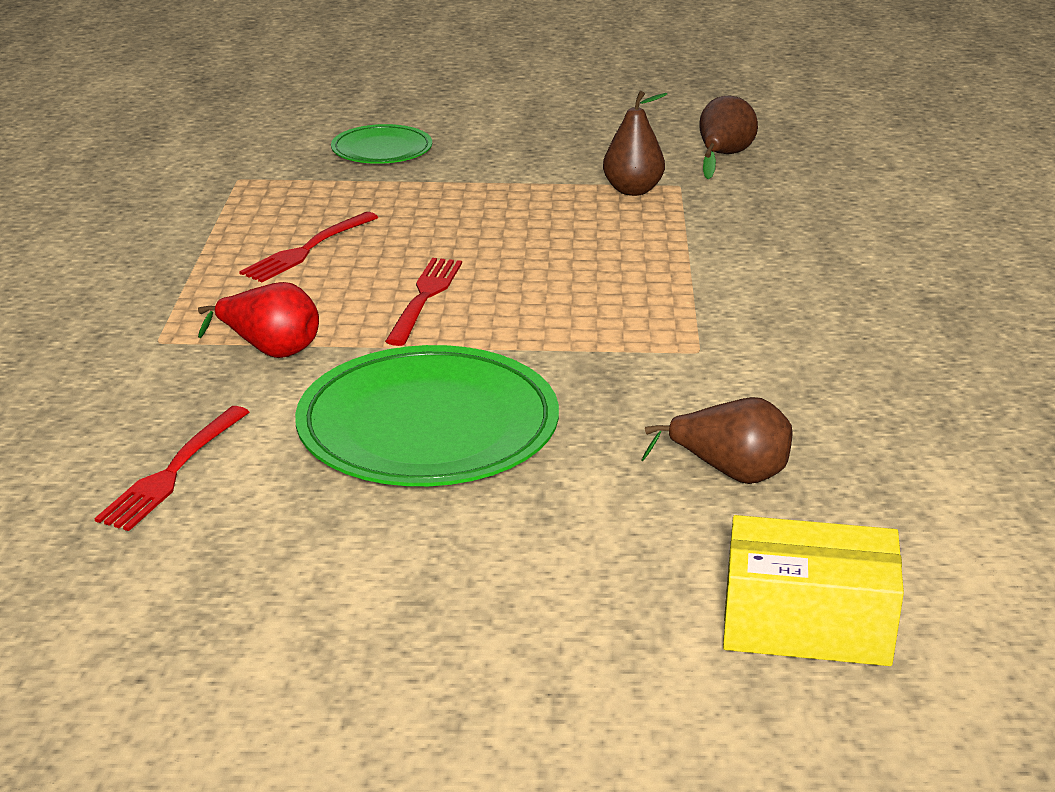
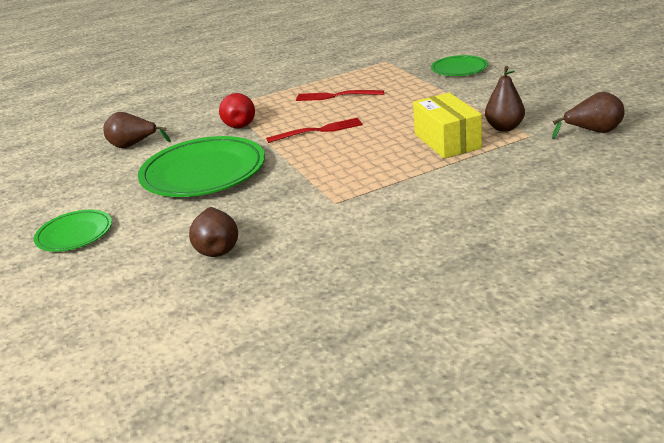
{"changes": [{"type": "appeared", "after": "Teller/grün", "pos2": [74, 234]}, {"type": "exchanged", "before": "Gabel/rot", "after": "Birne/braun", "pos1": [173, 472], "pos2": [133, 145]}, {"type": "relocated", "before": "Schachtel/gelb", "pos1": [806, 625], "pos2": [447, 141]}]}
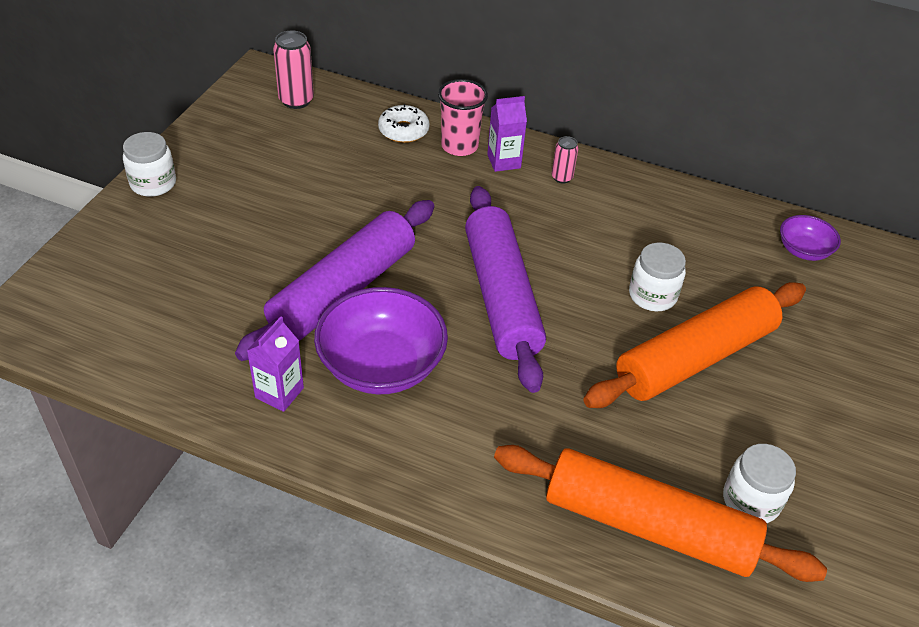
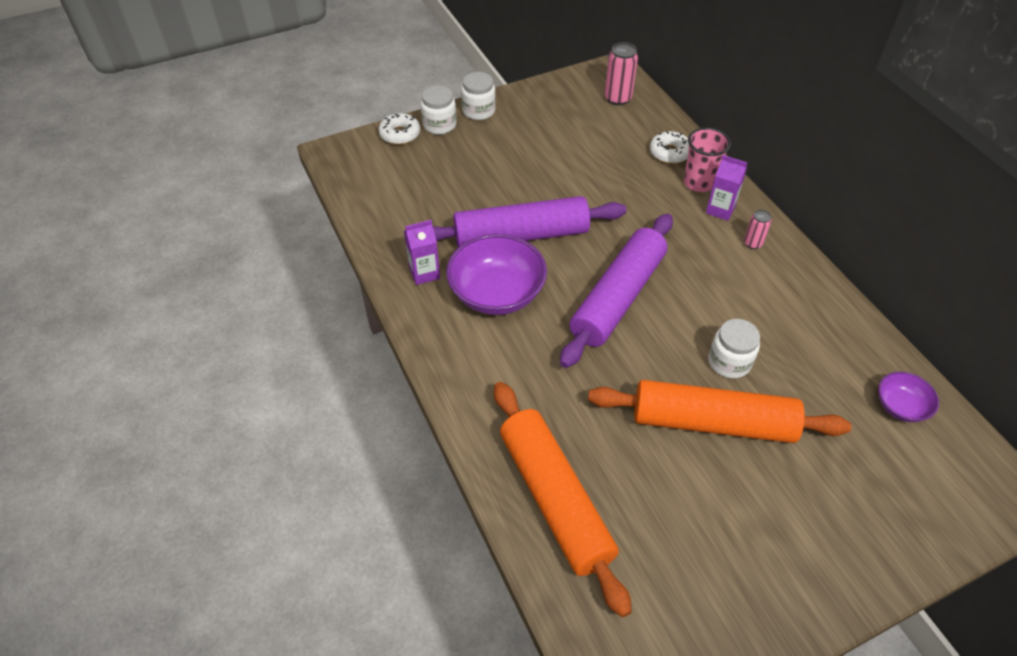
{"changes": [{"type": "appeared", "after": "Donut/weiß", "pos2": [400, 134]}, {"type": "relocated", "before": "Einmachglas/weiß", "pos1": [751, 500], "pos2": [439, 125]}]}
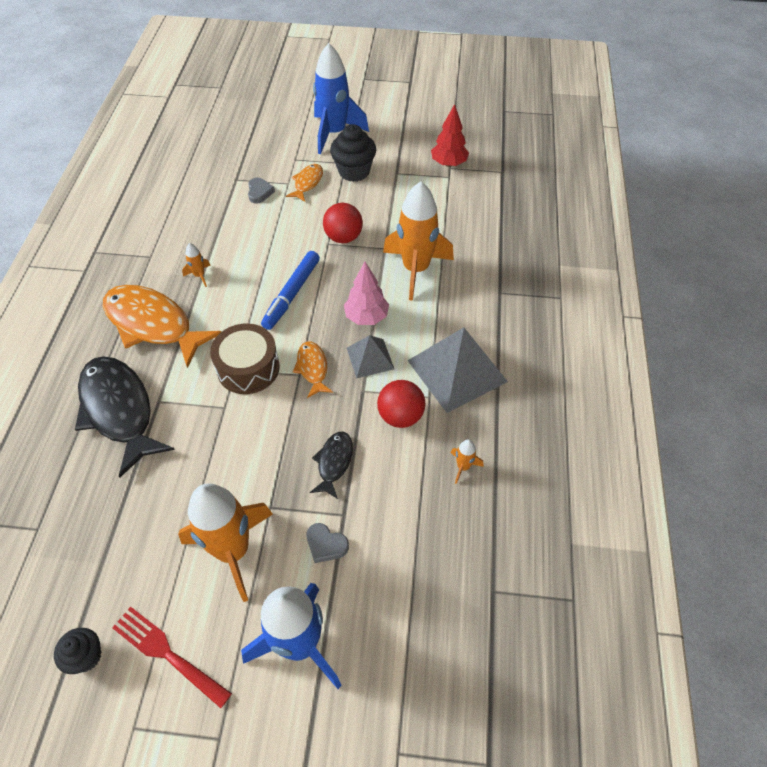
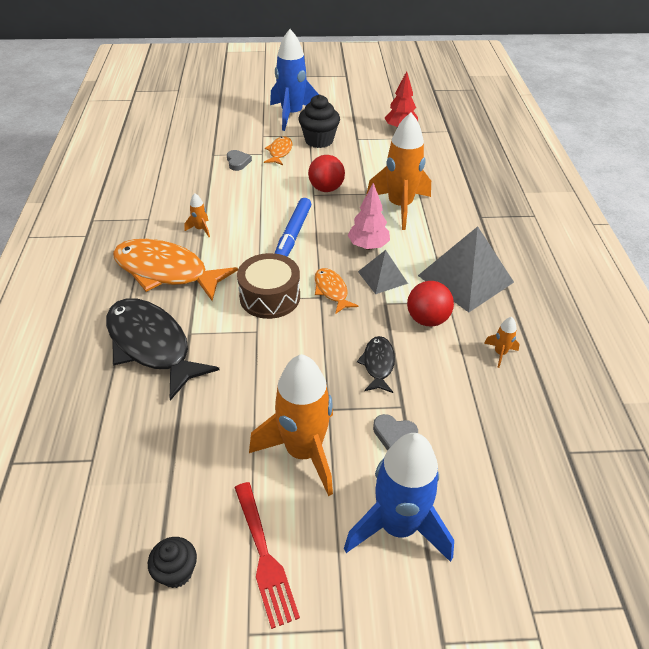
{"changes": [{"type": "spun", "before": "Gabel/rot", "pos1": [167, 654], "pos2": [264, 556], "turn": -135}]}
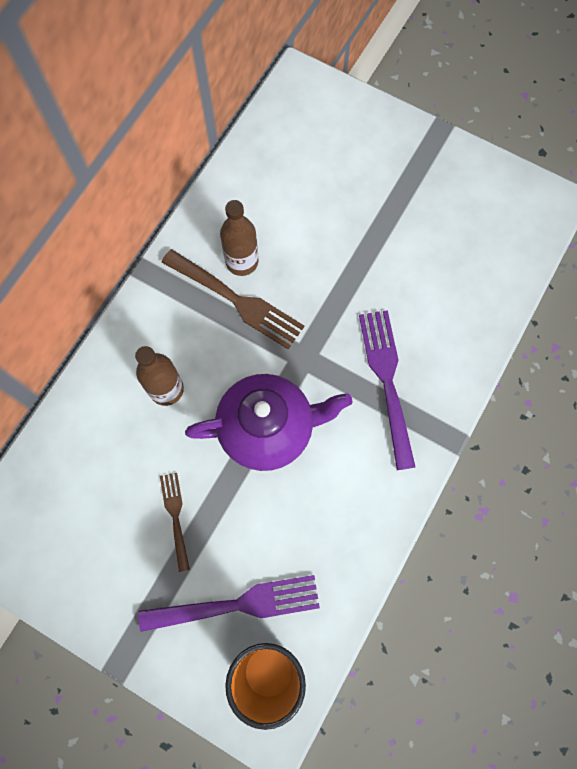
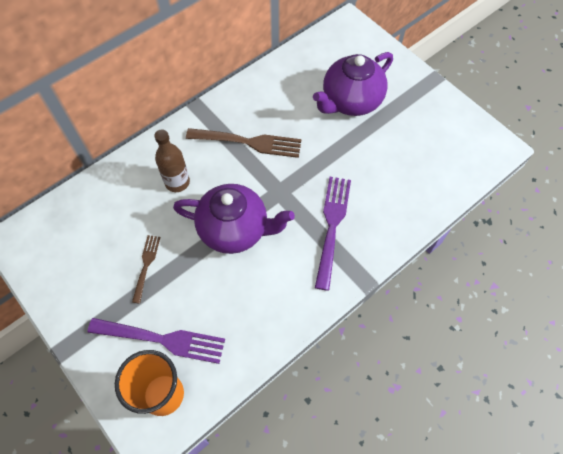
{"changes": [{"type": "spun", "before": "Gabel/braun", "pos1": [237, 301], "pos2": [249, 142], "turn": -45}, {"type": "appeared", "after": "Teekanne/lila", "pos2": [351, 101]}, {"type": "missing", "before": "Flasche/braun", "pos1": [242, 262]}]}
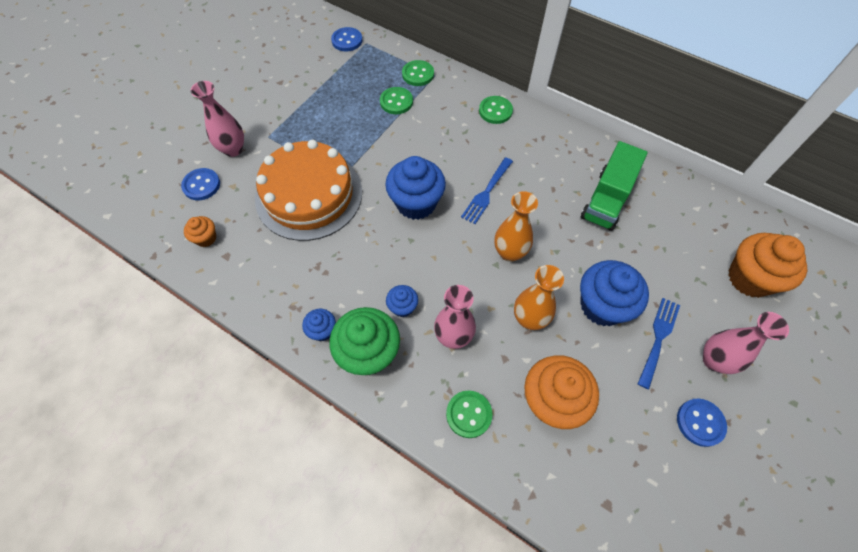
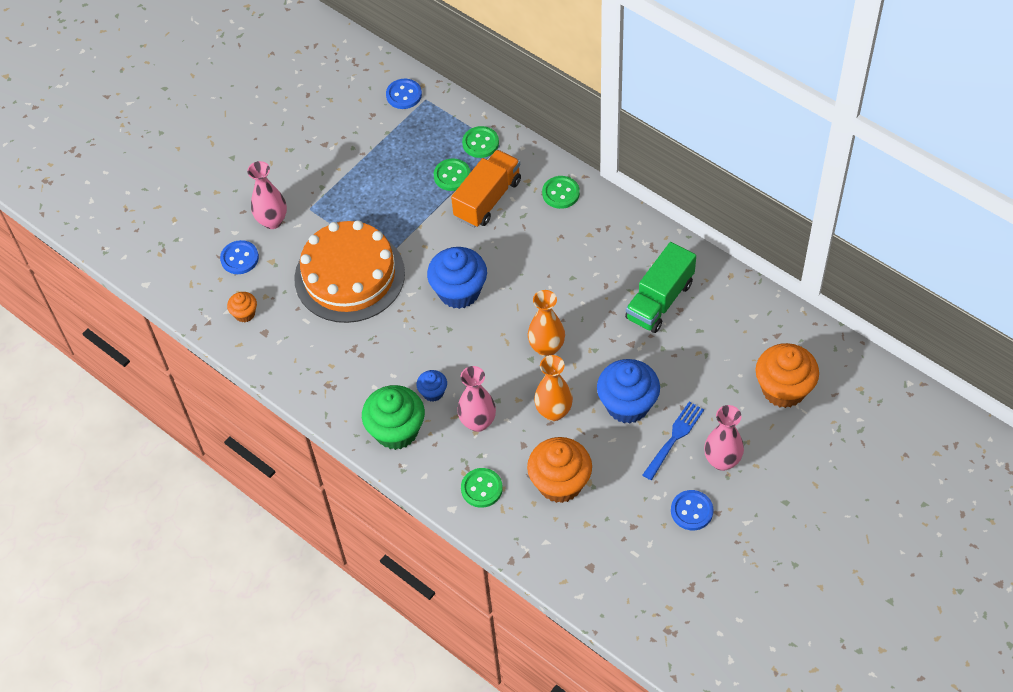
{"changes": [{"type": "appeared", "after": "Lastwagen/orange", "pos2": [487, 199]}, {"type": "missing", "before": "Muffin/blau", "pos1": [322, 330]}, {"type": "missing", "before": "Gabel/blau", "pos1": [486, 192]}]}
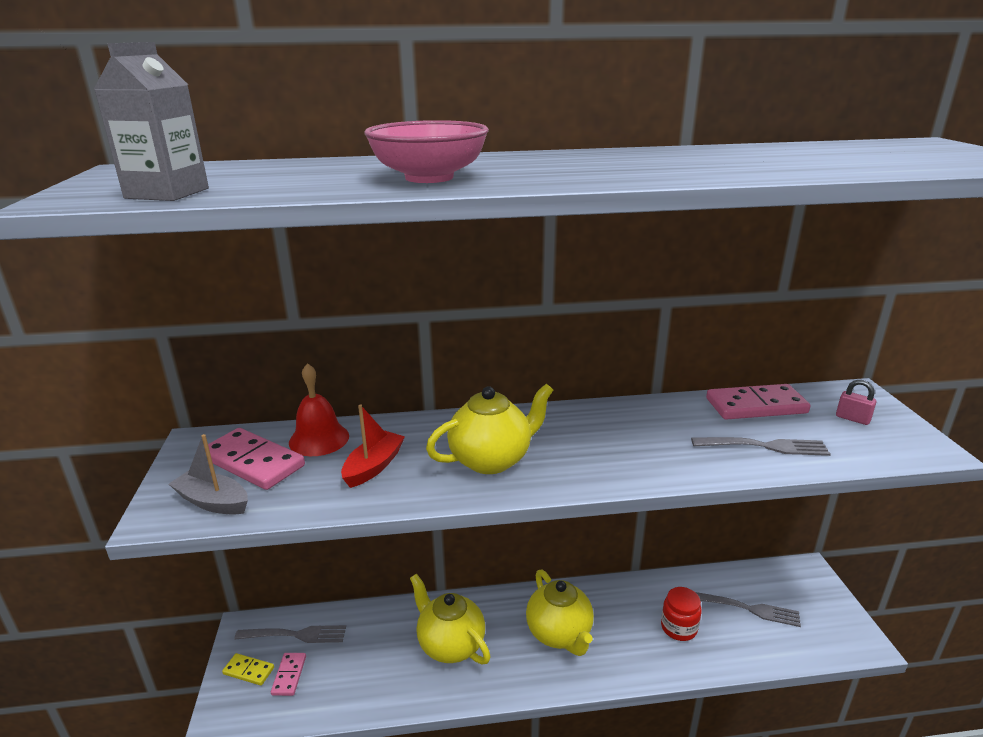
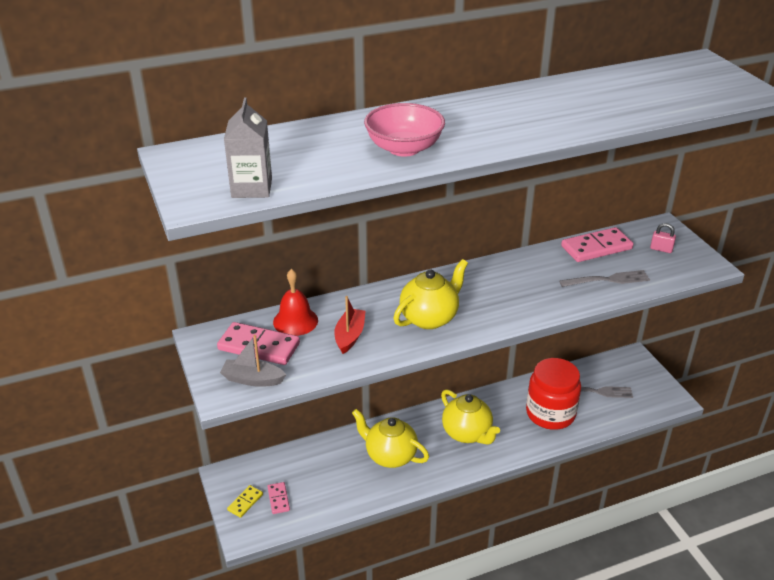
{"changes": [{"type": "spun", "before": "Dominostein/gelb", "pos1": [248, 671], "pos2": [245, 502], "turn": -60}, {"type": "size", "before": "Einmachglas/rot", "pos1": [678, 628], "pos2": [550, 413], "scale": 1.86}, {"type": "missing", "before": "Gabel/grau", "pos1": [295, 635]}]}
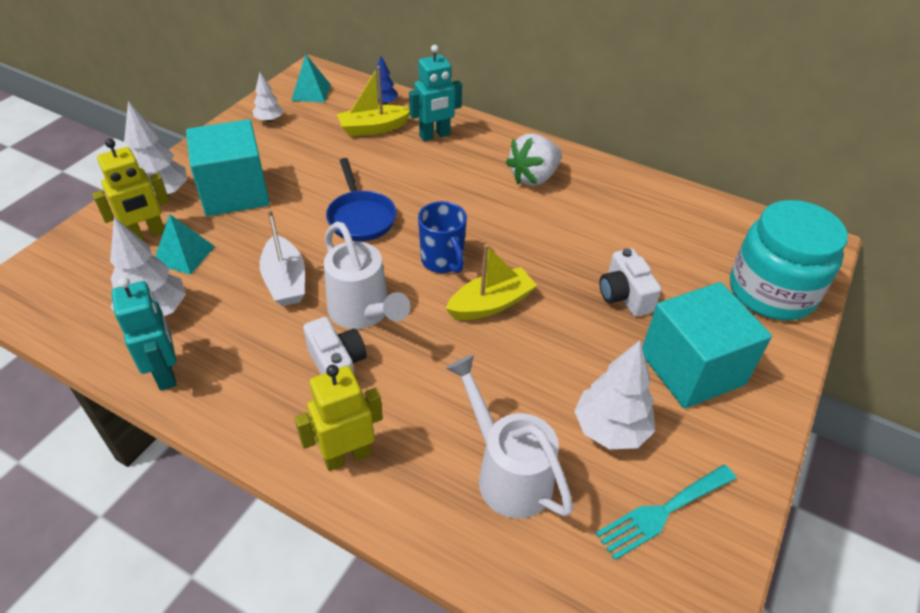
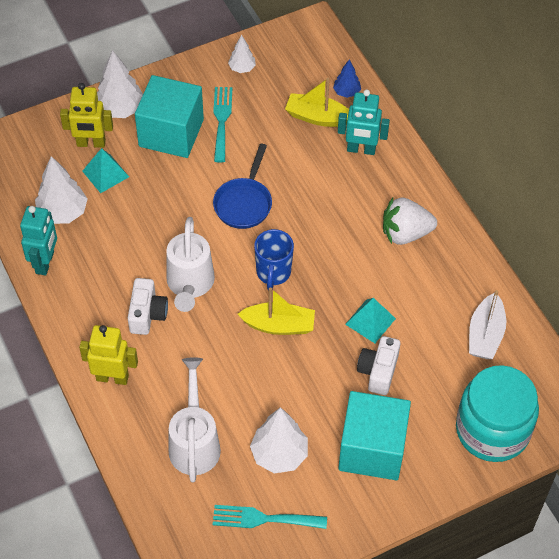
{"changes": [{"type": "appeared", "after": "Gabel/türkis", "pos2": [221, 120]}, {"type": "relocated", "before": "Pyramide/türkis", "pos1": [311, 92], "pos2": [370, 321]}, {"type": "relocated", "before": "Boot/weiß", "pos1": [285, 281], "pos2": [485, 334]}]}
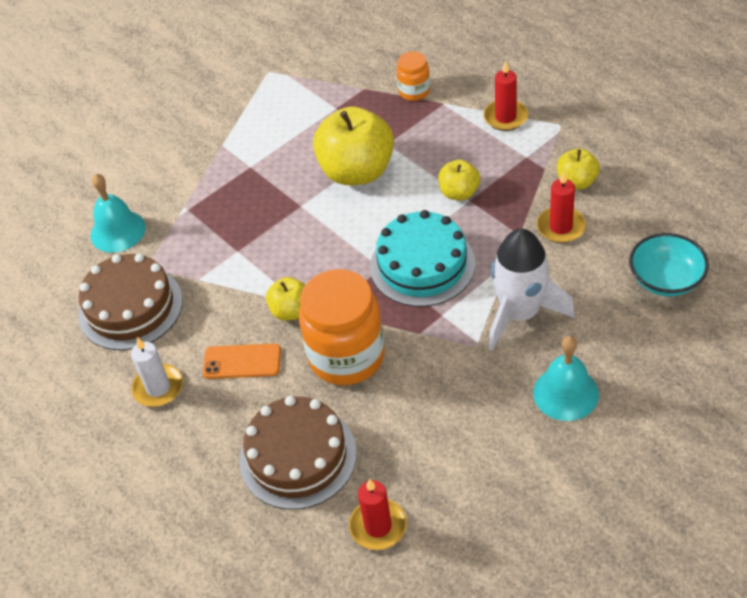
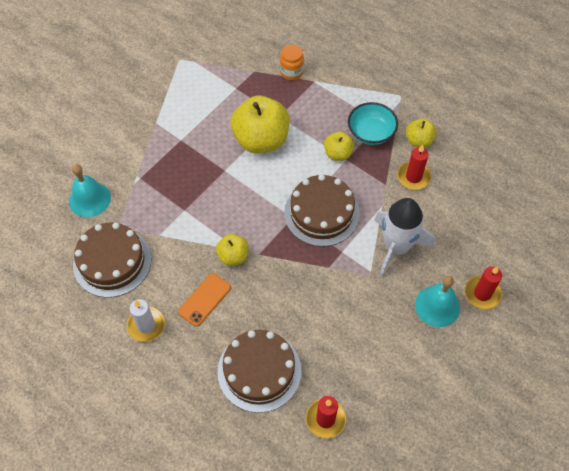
{"changes": [{"type": "spun", "before": "Handy/orange", "pos1": [242, 362], "pos2": [204, 299], "turn": -45}, {"type": "colour", "before": "Kuchen/türkis", "after": "Kuchen/braun", "pos1": [422, 265], "pos2": [321, 213]}, {"type": "relocated", "before": "Schüssel/türkis", "pos1": [665, 279], "pos2": [371, 133]}, {"type": "relocated", "before": "Kerze/rot", "pos1": [505, 117], "pos2": [482, 293]}, {"type": "missing", "before": "Einmachglas/orange", "pos1": [346, 356]}]}
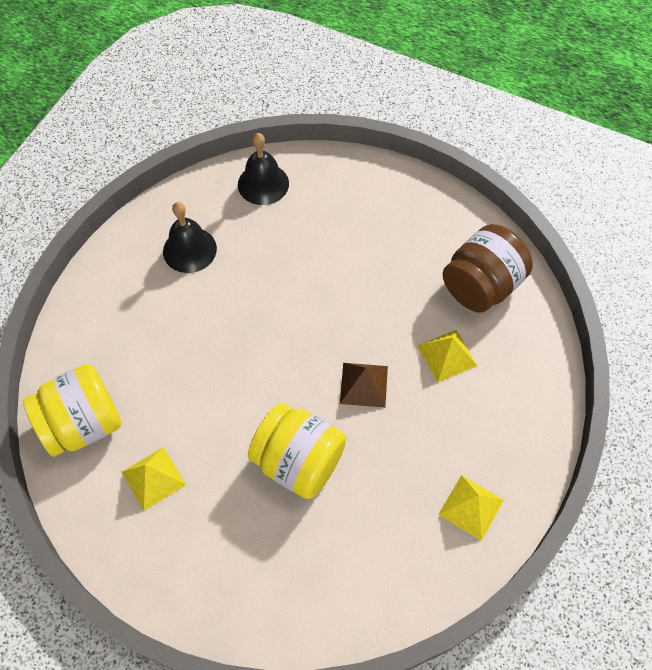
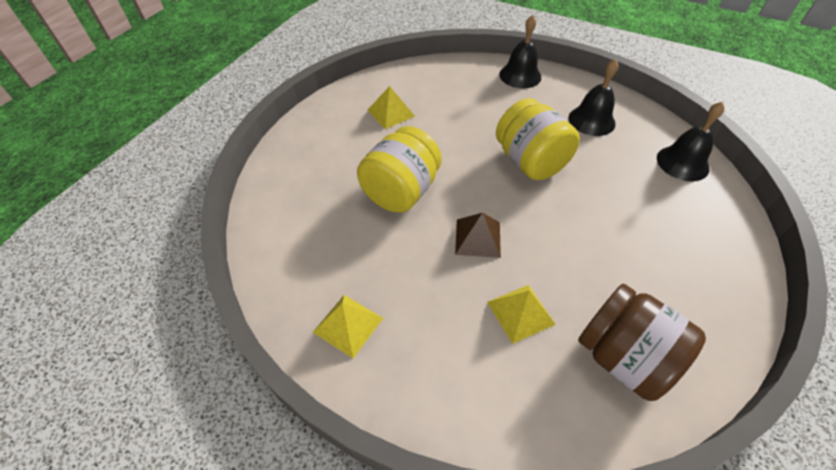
{"changes": [{"type": "relocated", "before": "Einmachglas/gelb", "pos1": [83, 424], "pos2": [530, 162]}, {"type": "appeared", "after": "Glocke/schwarz", "pos2": [520, 75]}]}
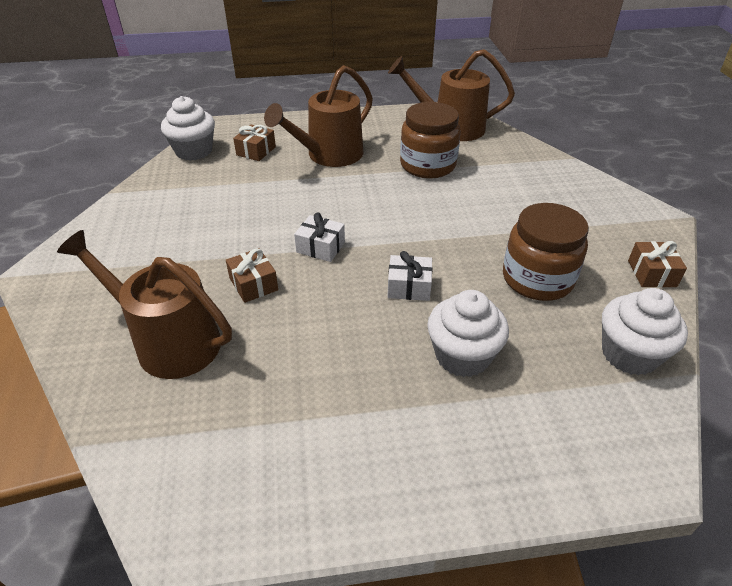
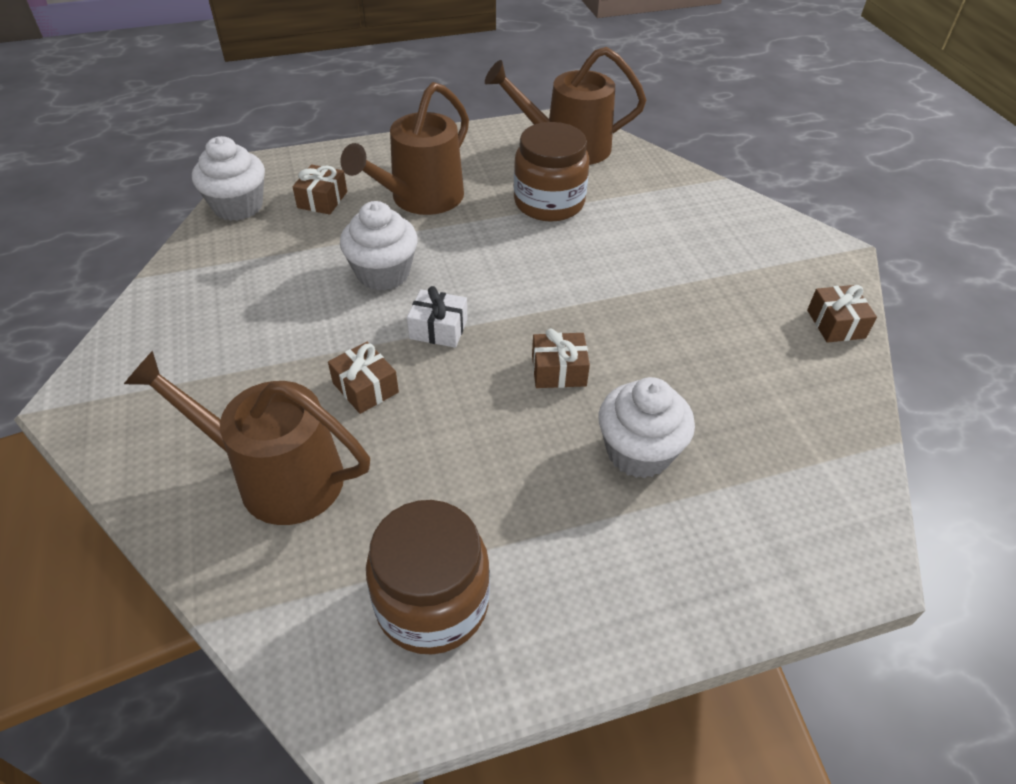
{"changes": [{"type": "relocated", "before": "Muffin/weiß", "pos1": [629, 354], "pos2": [383, 273]}, {"type": "relocated", "before": "Einmachglas/braun", "pos1": [537, 279], "pos2": [432, 603]}, {"type": "colour", "before": "Geschenk/weiß", "after": "Geschenk/braun", "pos1": [409, 287], "pos2": [558, 371]}]}
